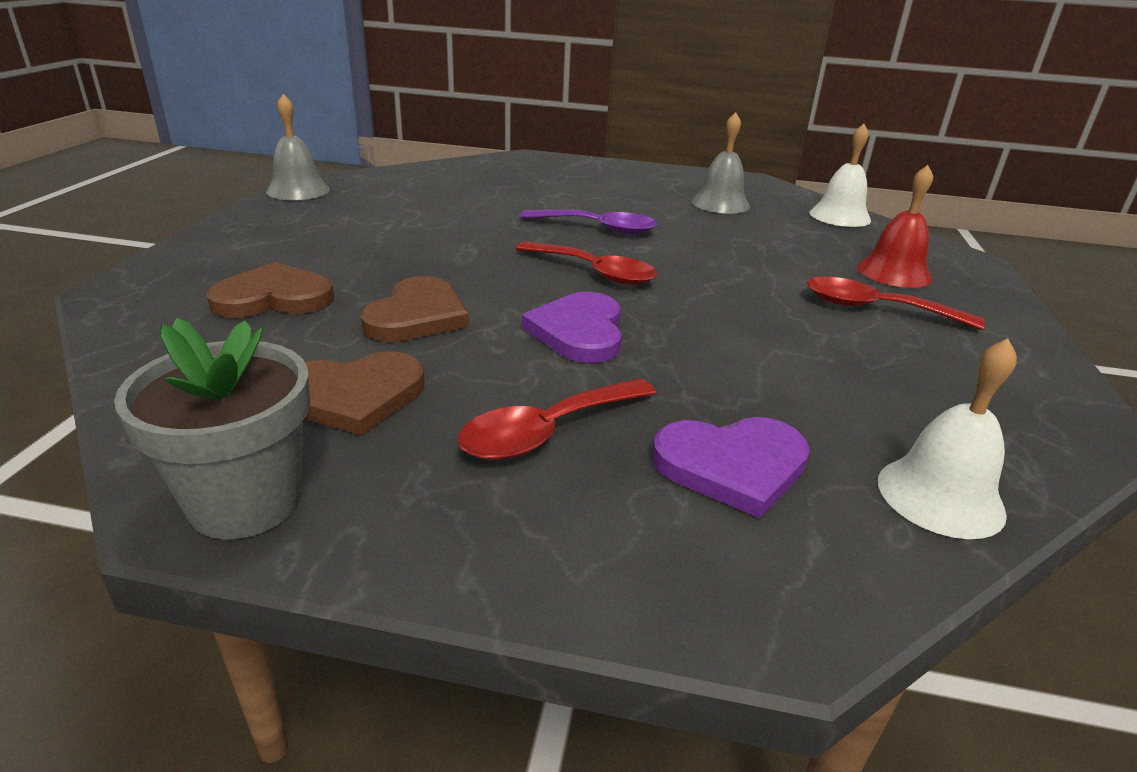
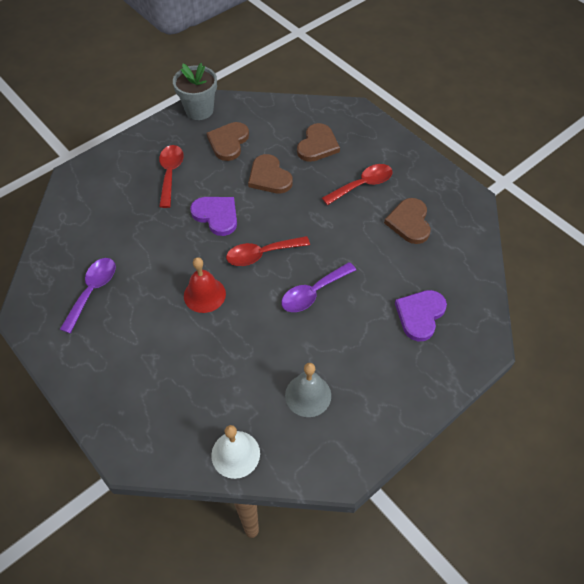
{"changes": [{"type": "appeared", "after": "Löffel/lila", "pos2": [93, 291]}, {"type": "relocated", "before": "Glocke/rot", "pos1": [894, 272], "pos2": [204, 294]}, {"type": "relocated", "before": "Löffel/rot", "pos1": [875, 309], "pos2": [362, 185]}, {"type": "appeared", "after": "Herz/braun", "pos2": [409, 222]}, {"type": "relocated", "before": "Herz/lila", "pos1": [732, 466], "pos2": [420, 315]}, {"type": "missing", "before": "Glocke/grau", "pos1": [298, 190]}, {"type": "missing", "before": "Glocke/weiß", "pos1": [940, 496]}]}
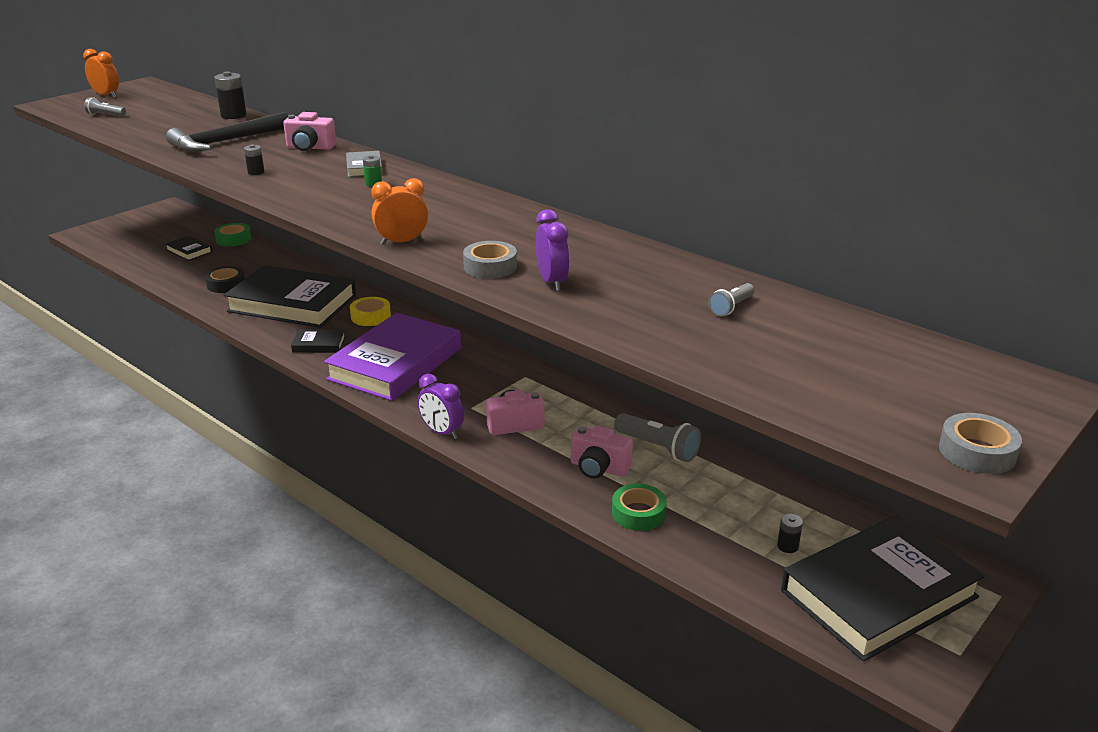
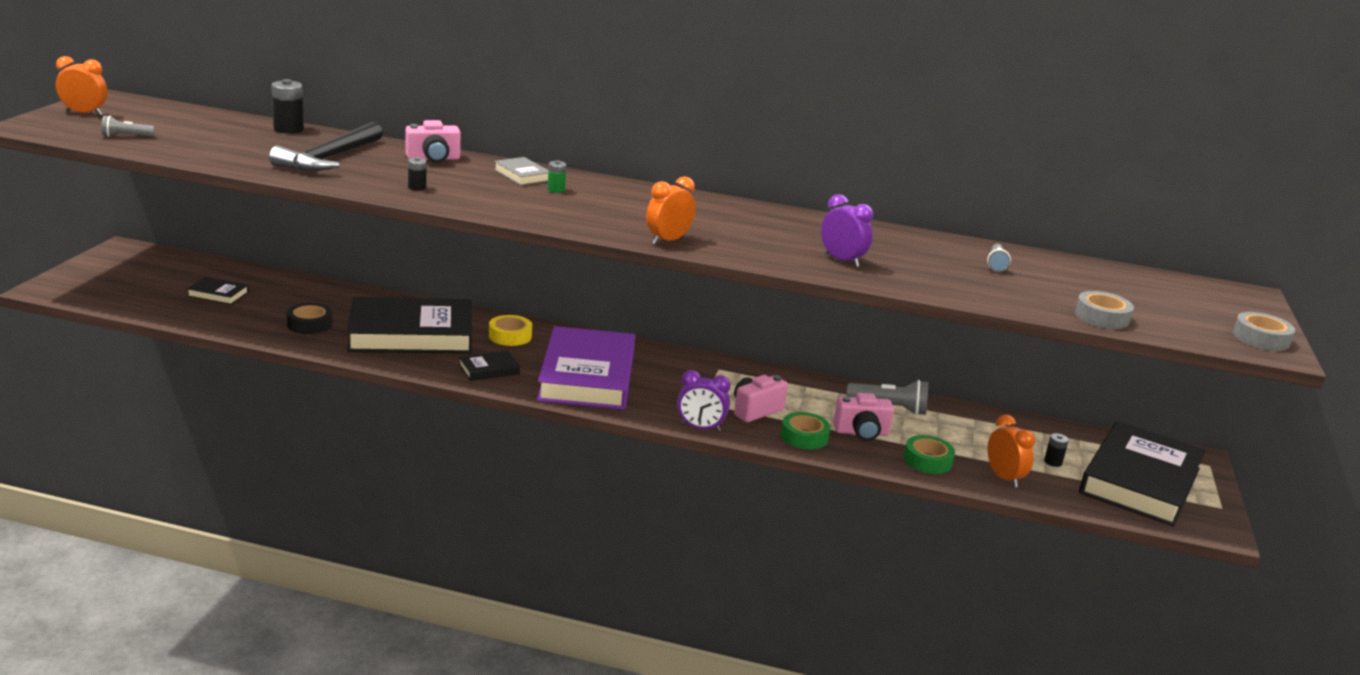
{"changes": [{"type": "relocated", "before": "Klebeband/grün", "pos1": [233, 239], "pos2": [804, 437]}, {"type": "appeared", "after": "Wecker/orange", "pos2": [1004, 477]}, {"type": "relocated", "before": "Klebeband/grau", "pos1": [490, 267], "pos2": [1102, 317]}]}
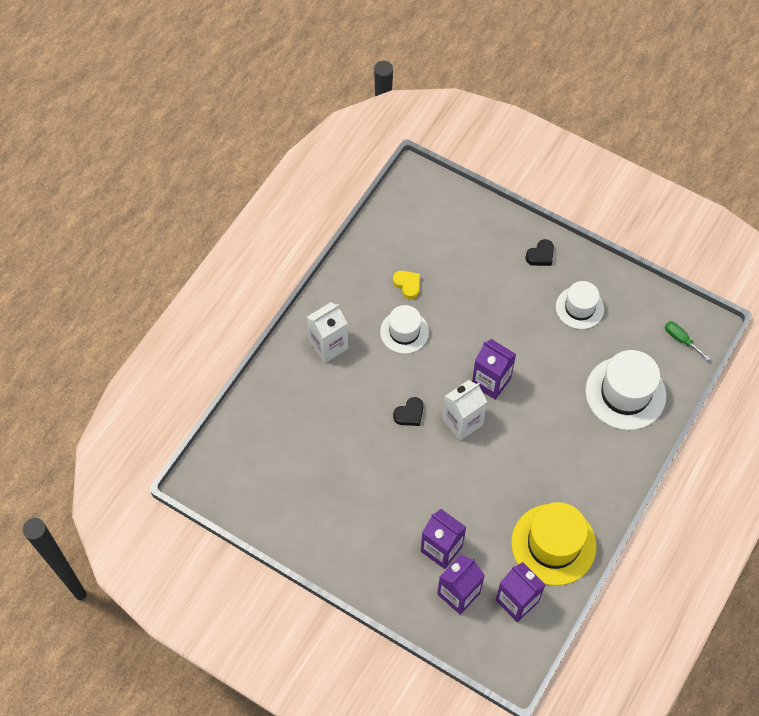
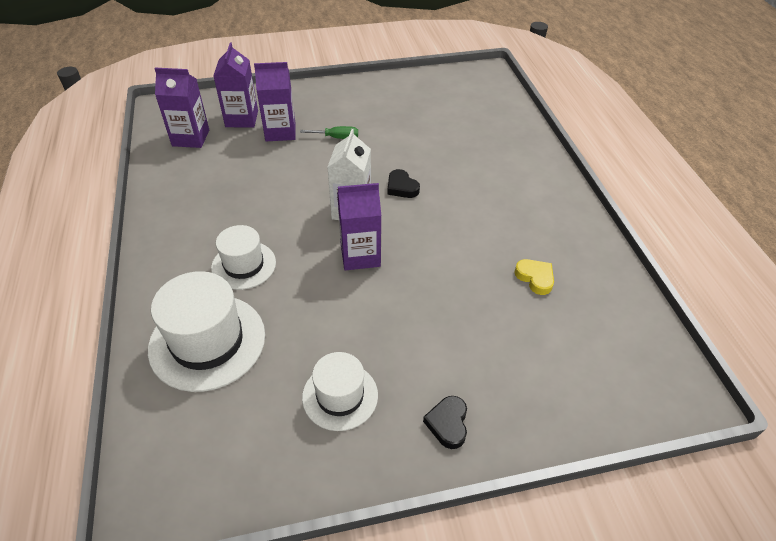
{"changes": [{"type": "relocated", "before": "Hut/weiß", "pos1": [404, 332], "pos2": [244, 265]}, {"type": "relocated", "before": "Schraubenzieher/grün", "pos1": [681, 339], "pos2": [337, 138]}, {"type": "spun", "before": "Herz/schwarz", "pos1": [409, 414], "pos2": [401, 187], "turn": -45}, {"type": "spun", "before": "Herz/gelb", "pos1": [407, 285], "pos2": [535, 278], "turn": -135}, {"type": "missing", "before": "Getränkekarton/weiß", "pos1": [328, 345]}, {"type": "missing", "before": "Hut/gelb", "pos1": [553, 544]}]}
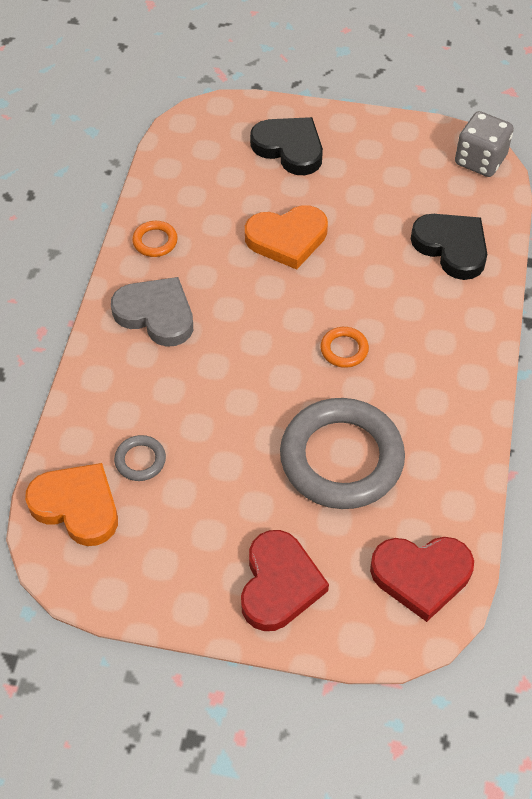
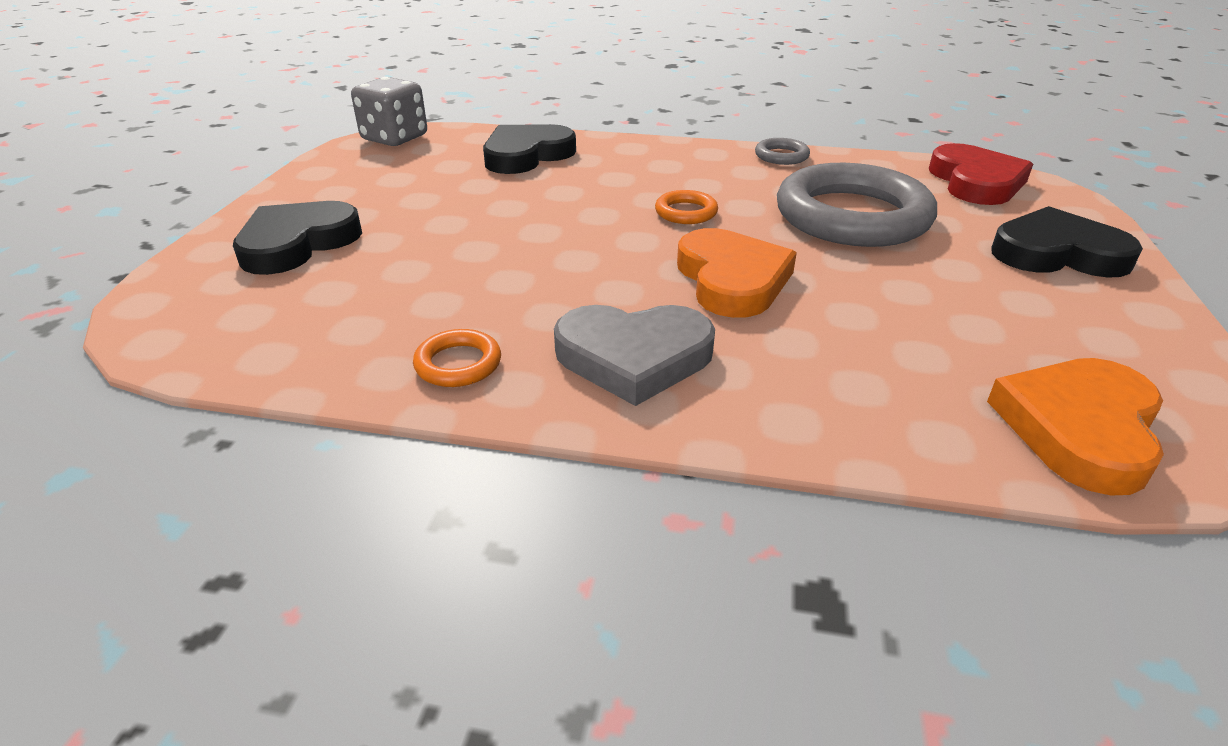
{"changes": [{"type": "spun", "before": "Herz/grau", "pos1": [156, 314], "pos2": [634, 357], "turn": -120}, {"type": "relocated", "before": "Herz/orange", "pos1": [287, 239], "pos2": [732, 279]}, {"type": "relocated", "before": "Ring/grau", "pos1": [140, 460], "pos2": [781, 156]}, {"type": "colour", "before": "Herz/rot", "after": "Herz/schwarz", "pos1": [279, 584], "pos2": [1057, 253]}]}
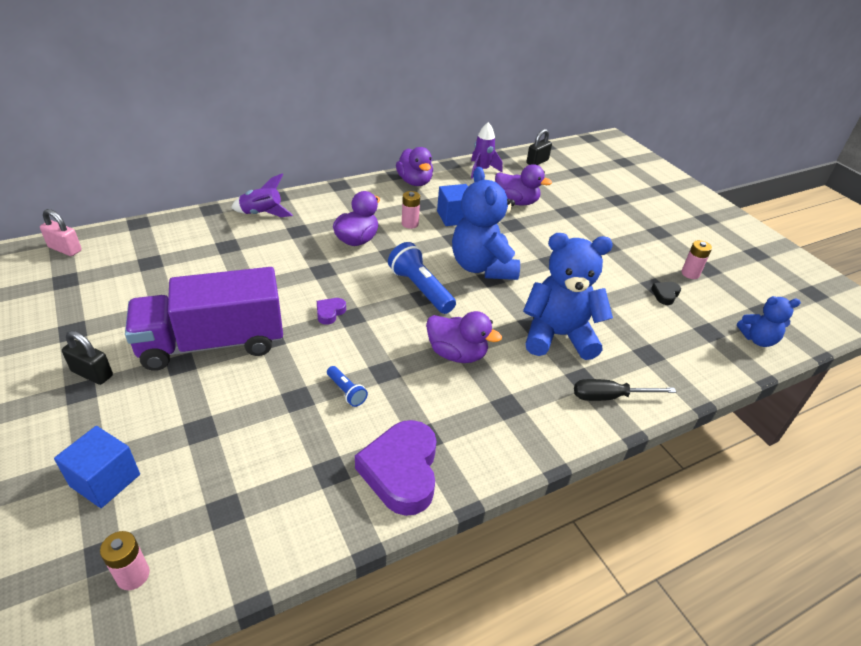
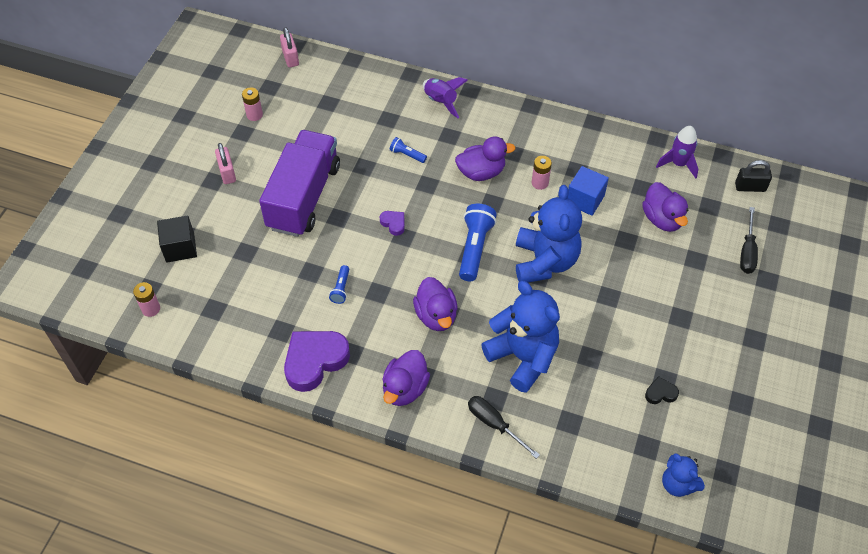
{"changes": [{"type": "colour", "before": "Kubus/blau", "after": "Kubus/schwarz", "pos1": [105, 480], "pos2": [180, 248]}, {"type": "colour", "before": "Vorhängeschloss/schwarz", "after": "Vorhängeschloss/rosa", "pos1": [92, 373], "pos2": [227, 173]}, {"type": "relocated", "before": "Batterie/rosa", "pos1": [690, 273], "pos2": [254, 115]}, {"type": "spun", "before": "Lastwagen/lila", "pos1": [212, 343], "pos2": [304, 197], "turn": 75}, {"type": "spun", "before": "Herz/lila", "pos1": [330, 312], "pos2": [393, 223], "turn": 60}, {"type": "relocated", "before": "Ente/lila", "pos1": [414, 182], "pos2": [405, 388]}, {"type": "appeared", "after": "Taschenlampe/blau", "pos2": [407, 155]}, {"type": "spun", "before": "Teddybär/blau", "pos1": [482, 267], "pos2": [545, 262], "turn": 150}, {"type": "appeared", "after": "Schraubenzieher/schwarz", "pos2": [747, 251]}]}
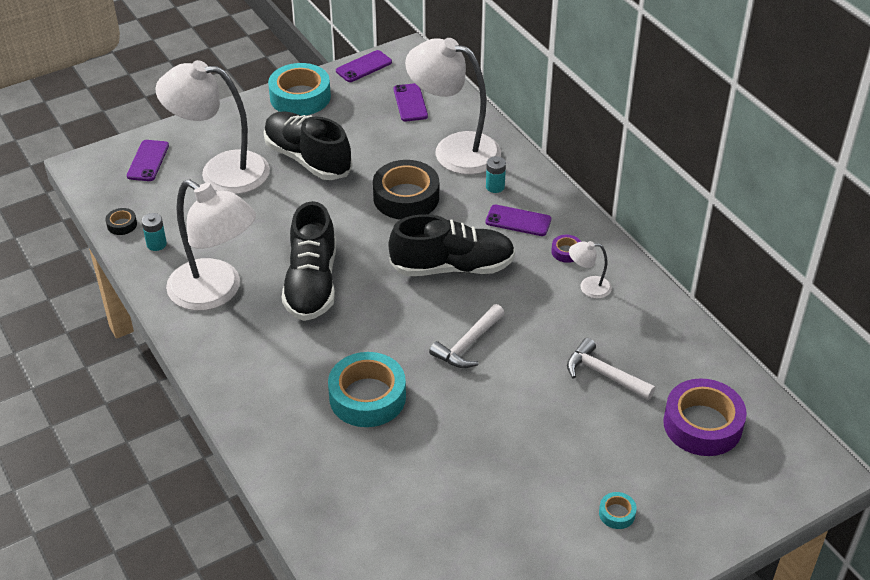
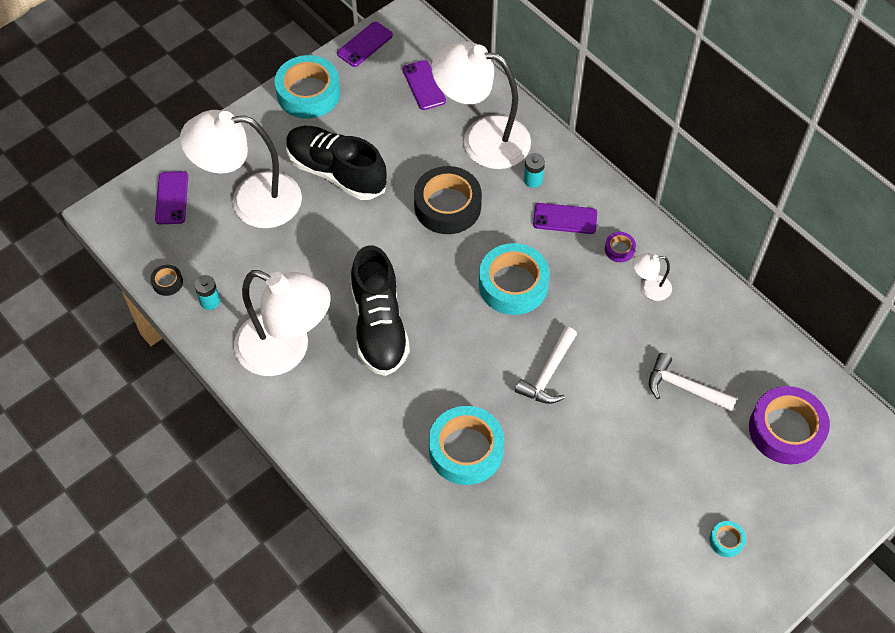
{"changes": [{"type": "exchanged", "before": "Schuh/schwarz", "after": "Klebeband/türkis", "pos1": [453, 267], "pos2": [513, 284]}]}
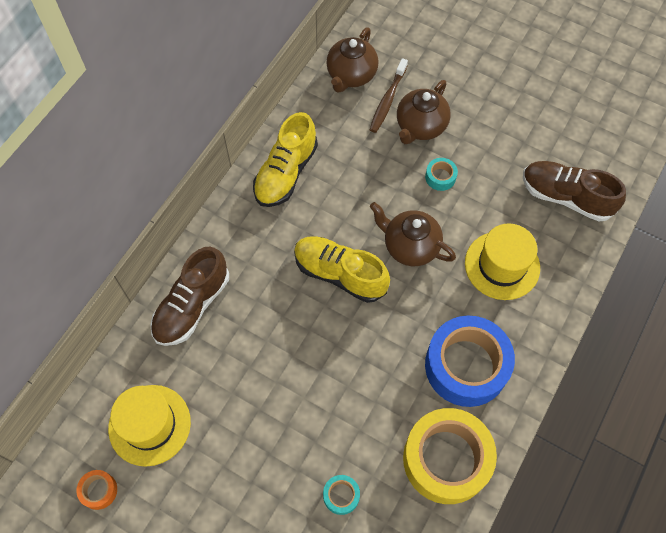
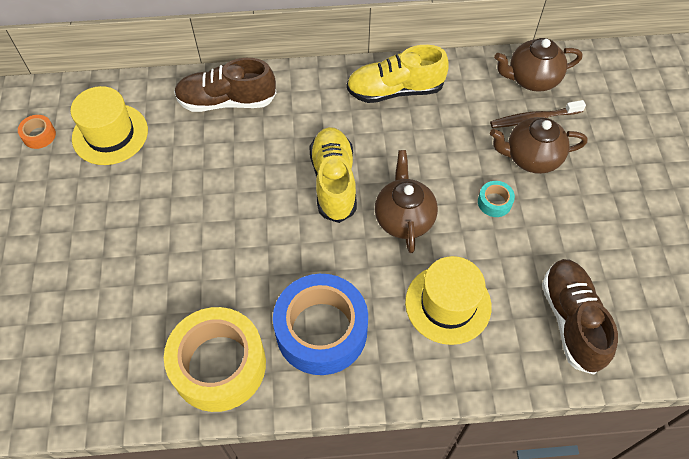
{"changes": [{"type": "missing", "before": "Klebeband/türkis", "pos1": [341, 495]}]}
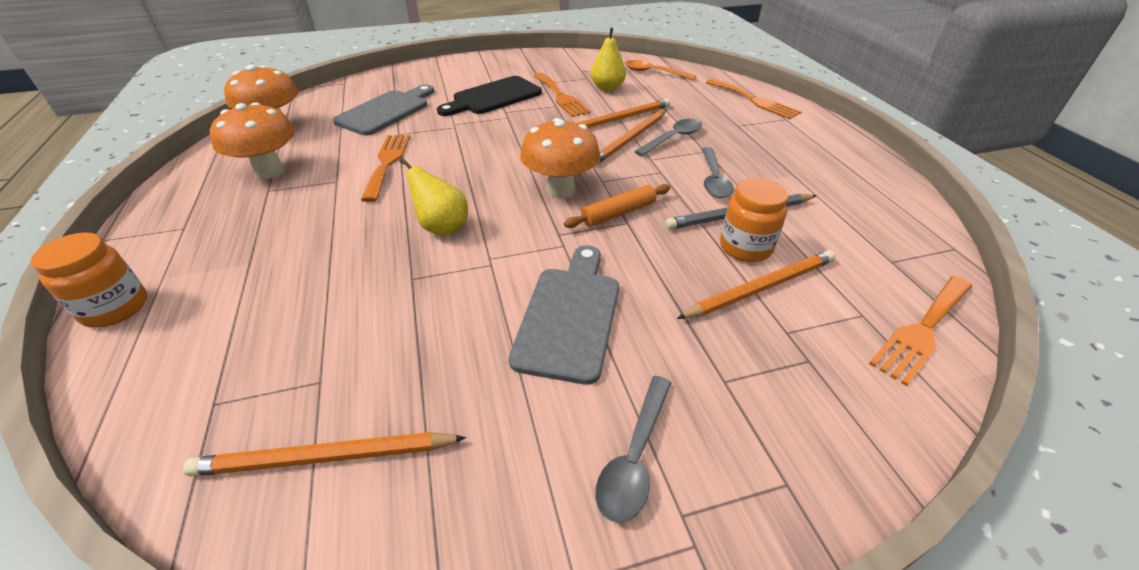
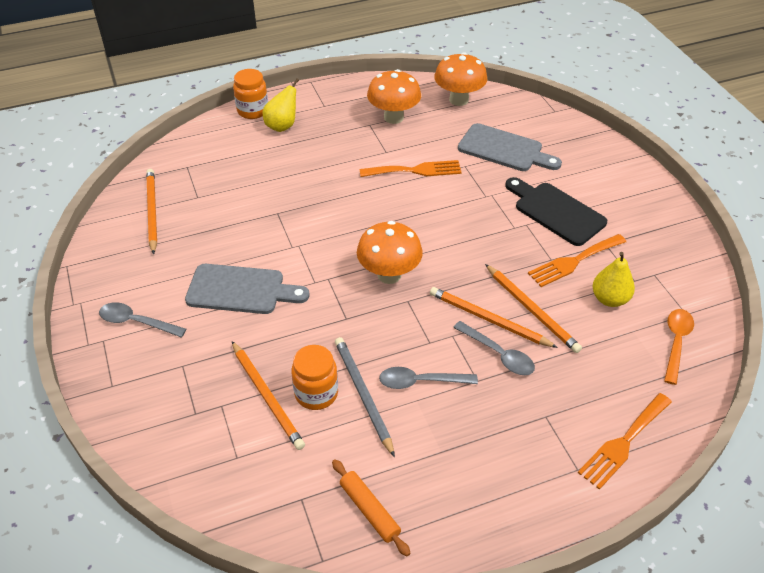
{"changes": [{"type": "relocated", "before": "Birne/gelb", "pos1": [442, 227], "pos2": [282, 126]}, {"type": "relocated", "before": "Nudelholz/orange", "pos1": [618, 213], "pos2": [369, 510]}, {"type": "missing", "before": "Gabel/orange", "pos1": [922, 330]}]}
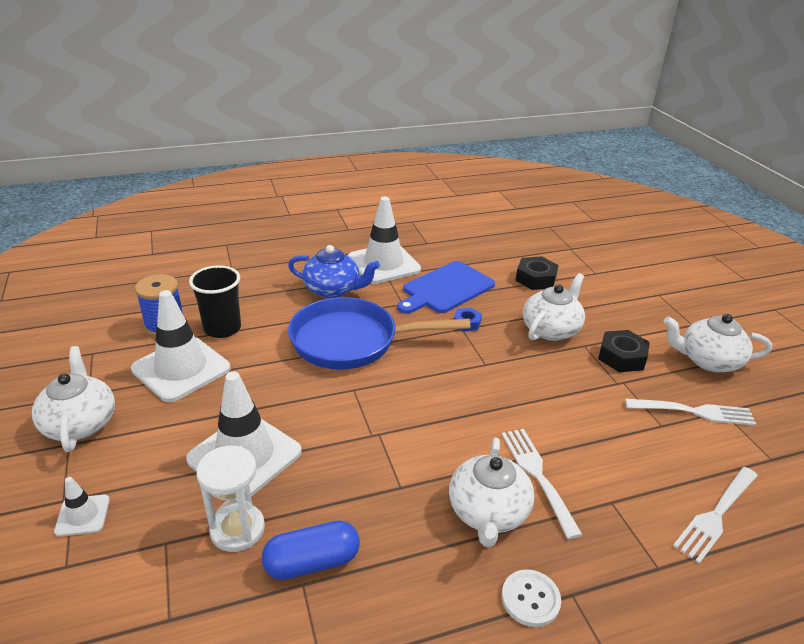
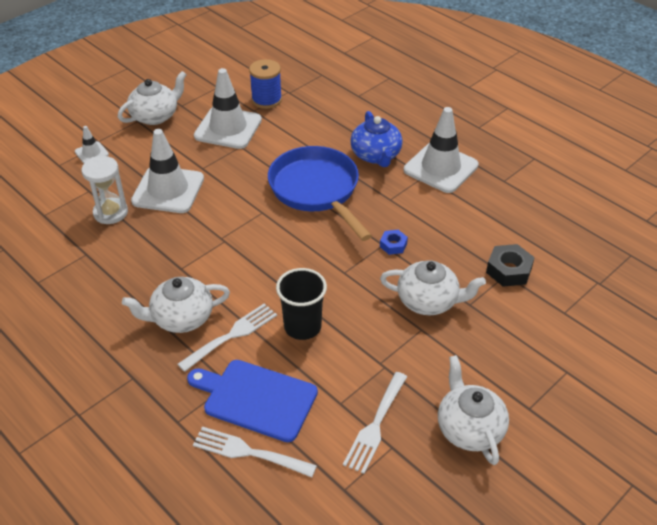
{"changes": [{"type": "relocated", "before": "Schneidebrett/blau", "pos1": [446, 288], "pos2": [256, 399]}, {"type": "relocated", "before": "Becher/schwarz", "pos1": [222, 328], "pos2": [302, 327]}, {"type": "spun", "before": "Gabel/weiß", "pos1": [694, 412], "pos2": [375, 425], "turn": 45}, {"type": "missing", "before": "Kapsel/blau", "pos1": [312, 562]}, {"type": "missing", "before": "Knopf/weiß", "pos1": [530, 599]}, {"type": "missing", "before": "Sechskantmutter/schwarz", "pos1": [622, 357]}]}
